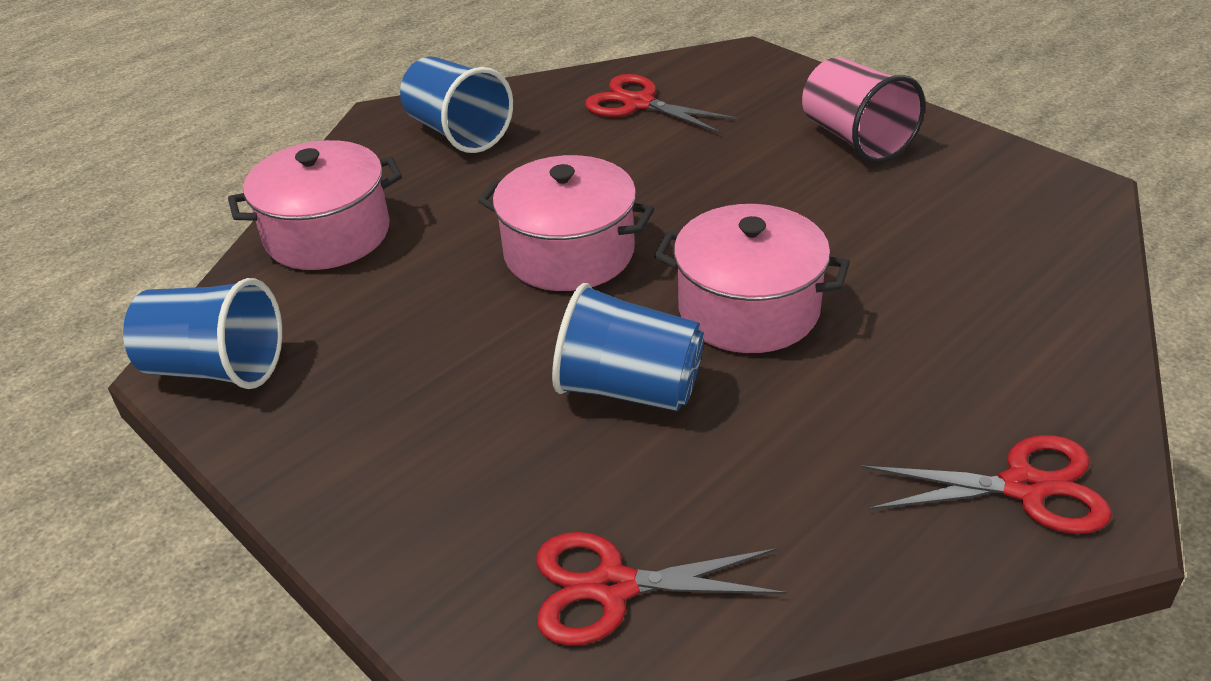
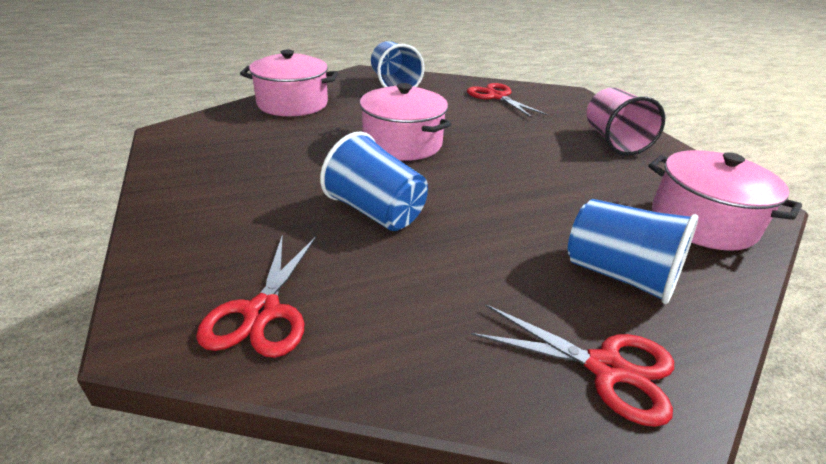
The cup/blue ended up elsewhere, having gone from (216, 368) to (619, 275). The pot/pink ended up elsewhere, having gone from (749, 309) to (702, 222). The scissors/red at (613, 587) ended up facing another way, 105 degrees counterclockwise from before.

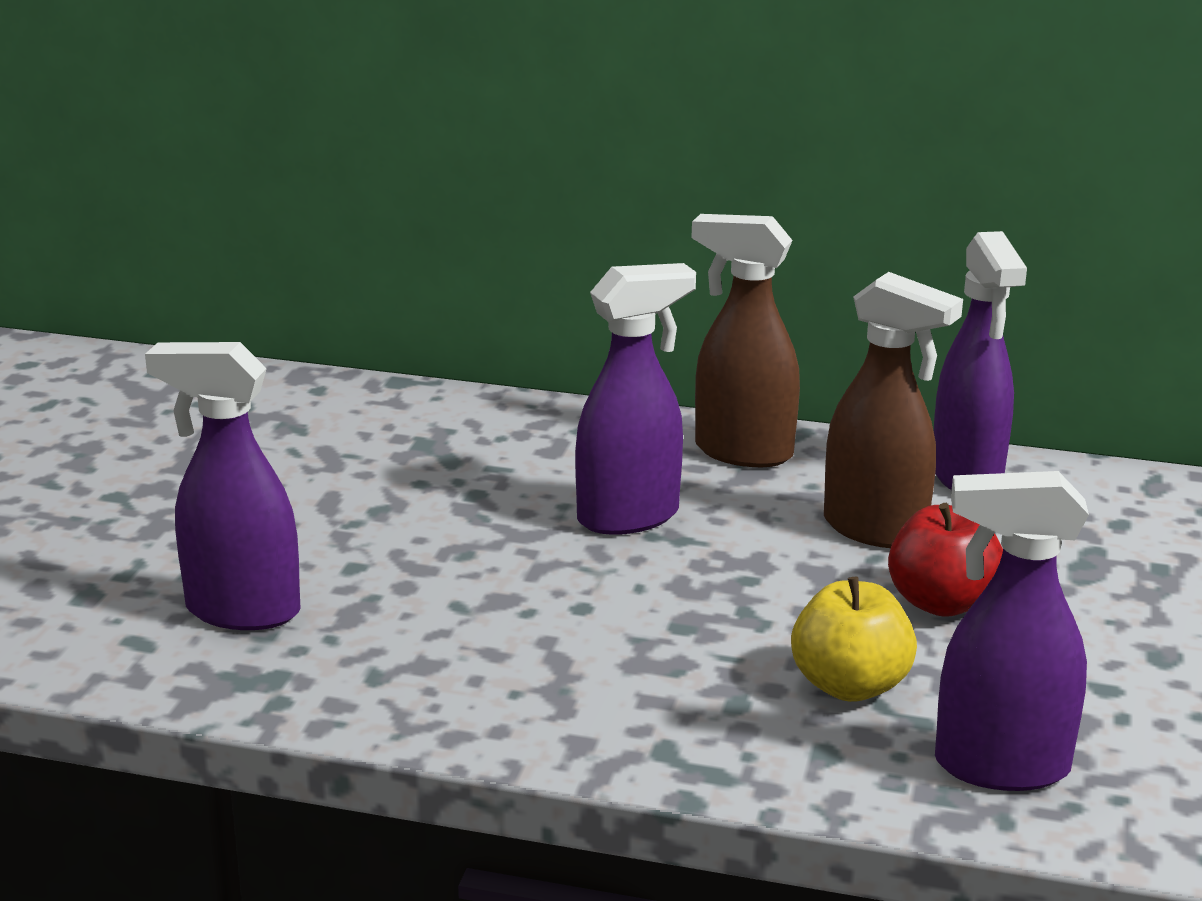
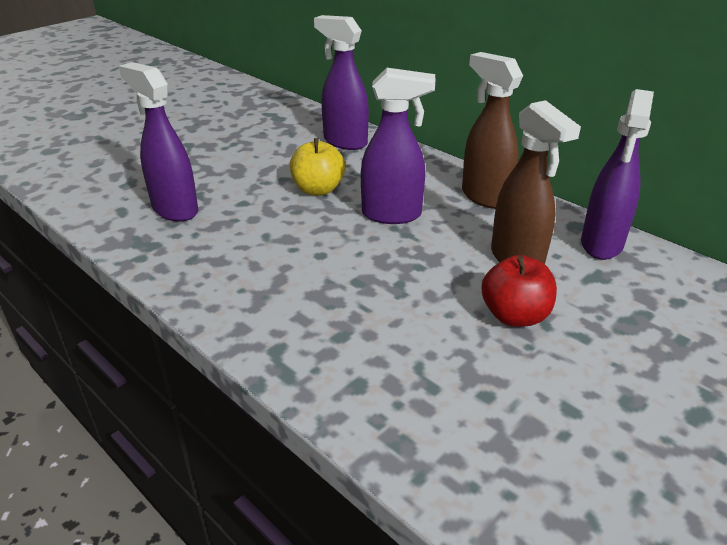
The apple/yellow ended up elsewhere, having gone from (850, 686) to (318, 189). The spray bottle/purple ended up elsewhere, having gone from (999, 767) to (344, 142).

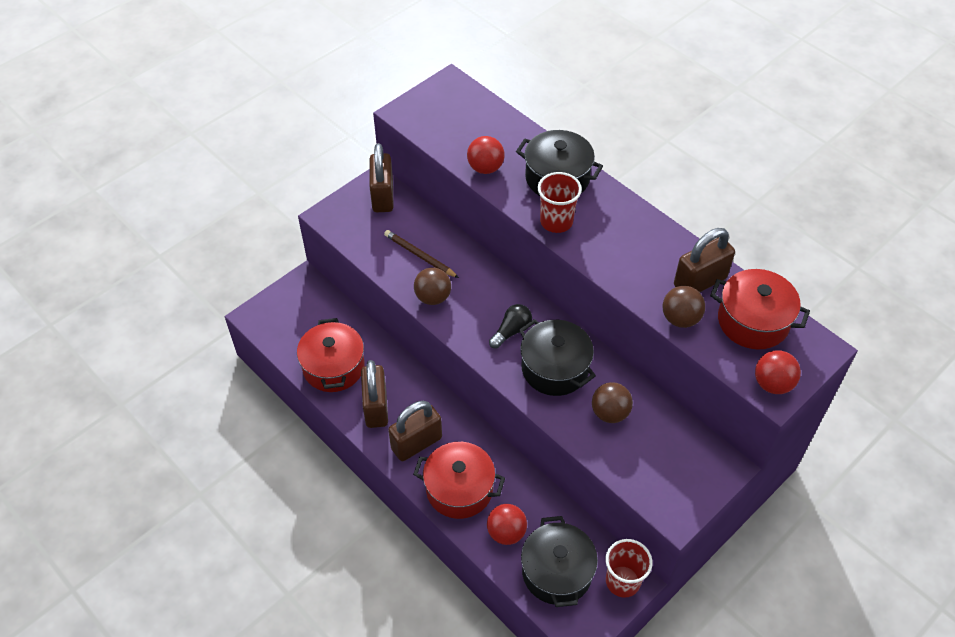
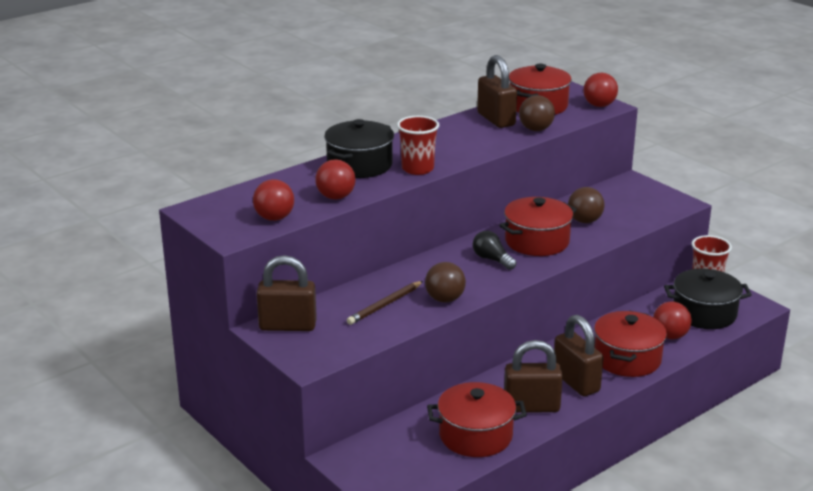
The second view gained the ball/red at (274, 218). What was the pot/black at (555, 368) turned into the pot/red at (537, 241).

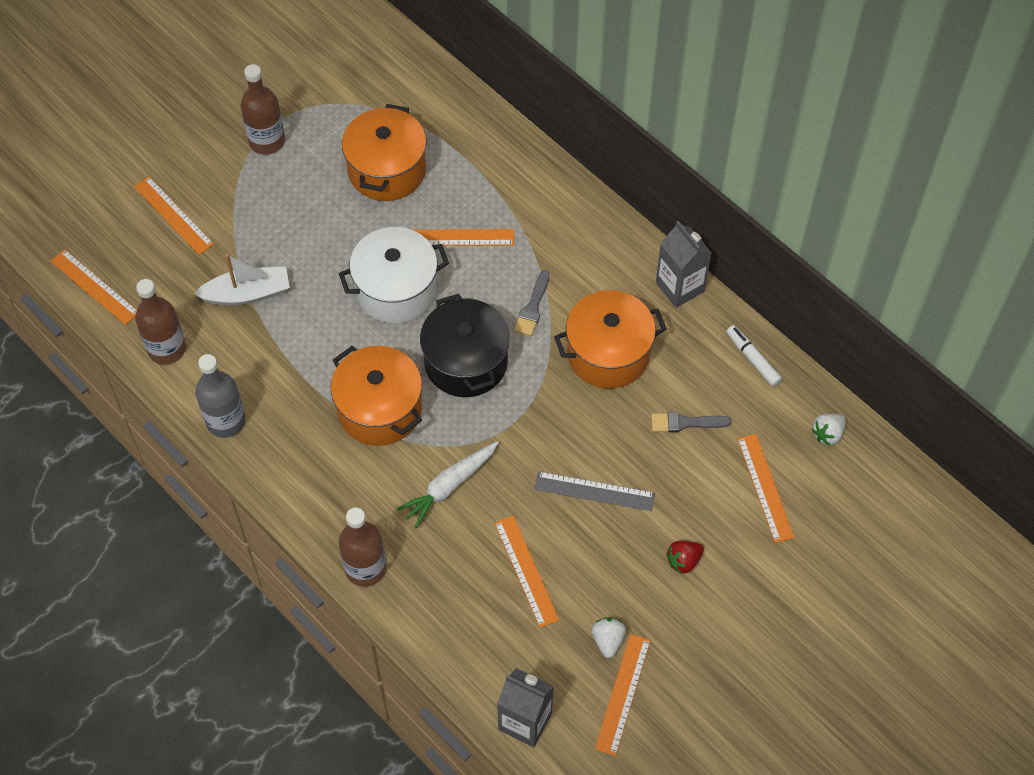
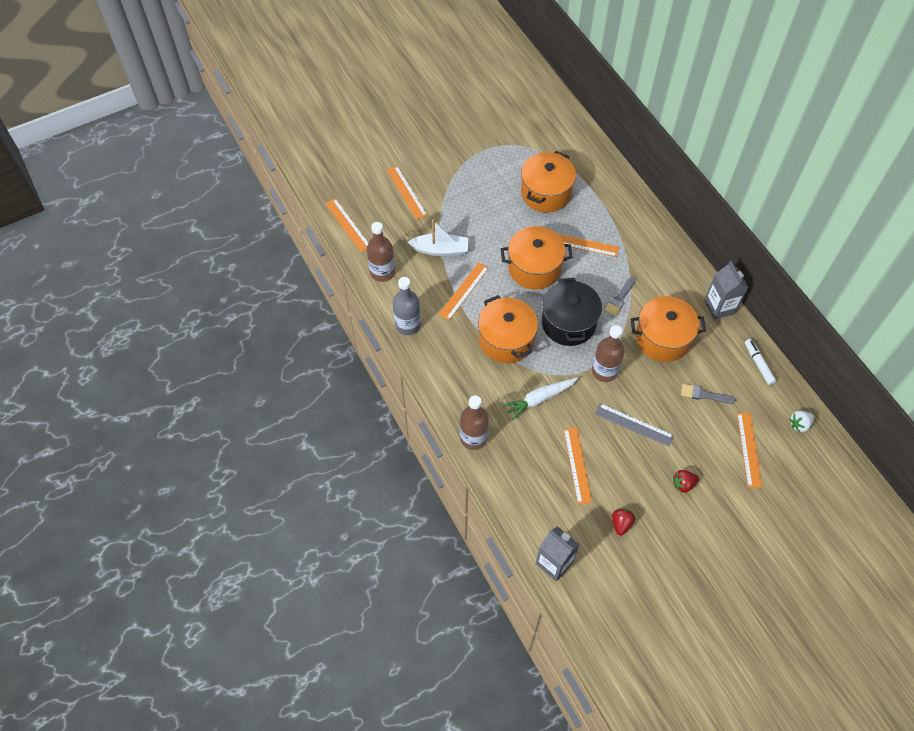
The bottle/brown ended up elsewhere, having gone from (267, 141) to (604, 371). The ruler/orange ended up elsewhere, having gone from (622, 694) to (463, 291). What was the pot/white at (396, 290) turned into the pot/orange at (534, 268). What was the strawberry/white at (608, 640) turned into the strawberry/red at (621, 524).

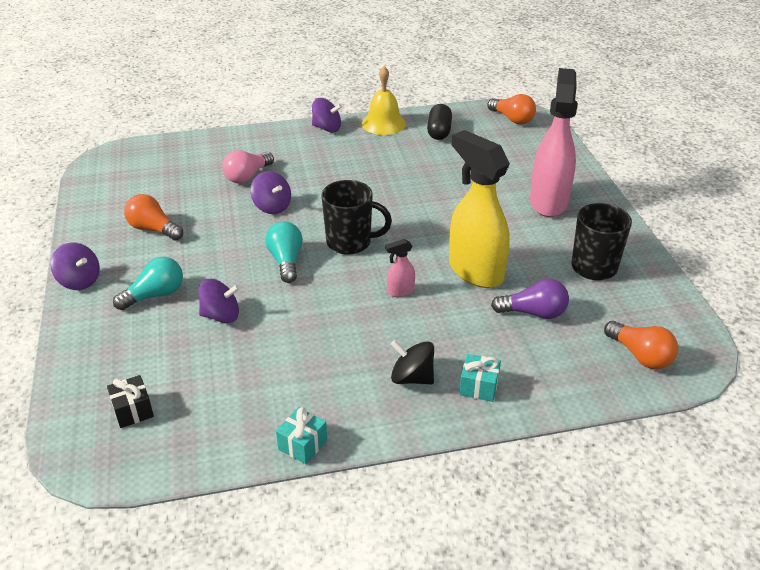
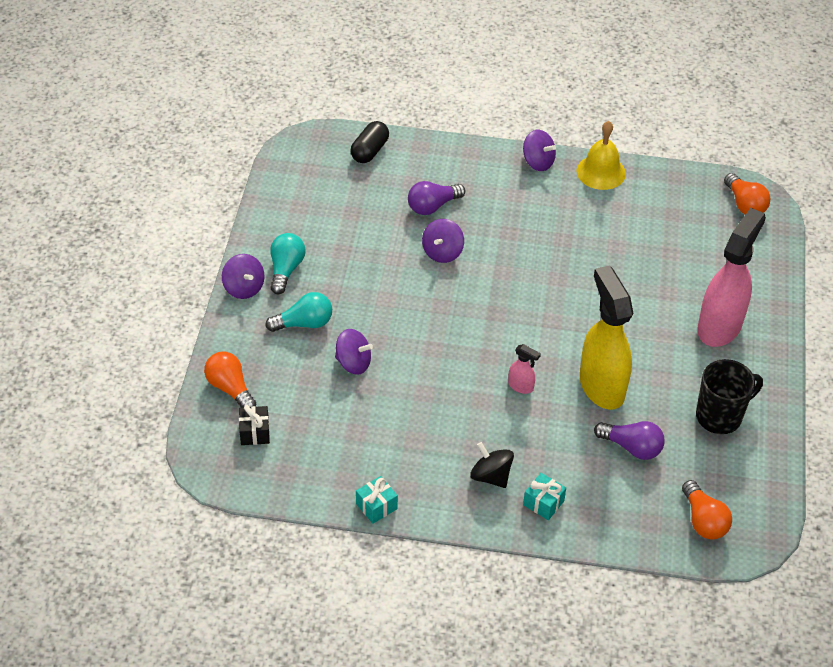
The second view lost the mug/black at (350, 242). The light bulb/orange ended up elsewhere, having gone from (153, 229) to (230, 388). The light bulb/turquoise ended up elsewhere, having gone from (286, 261) to (286, 269). The capsule/black ended up elsewhere, having gone from (439, 131) to (370, 151). What was the light bulb/pink at (247, 176) turned into the light bulb/purple at (433, 206). The spinning top/purple at (272, 207) ended up facing another way, 45 degrees clockwise from before. The spray bottle/pink at (400, 291) ended up facing another way, 150 degrees counterclockwise from before.

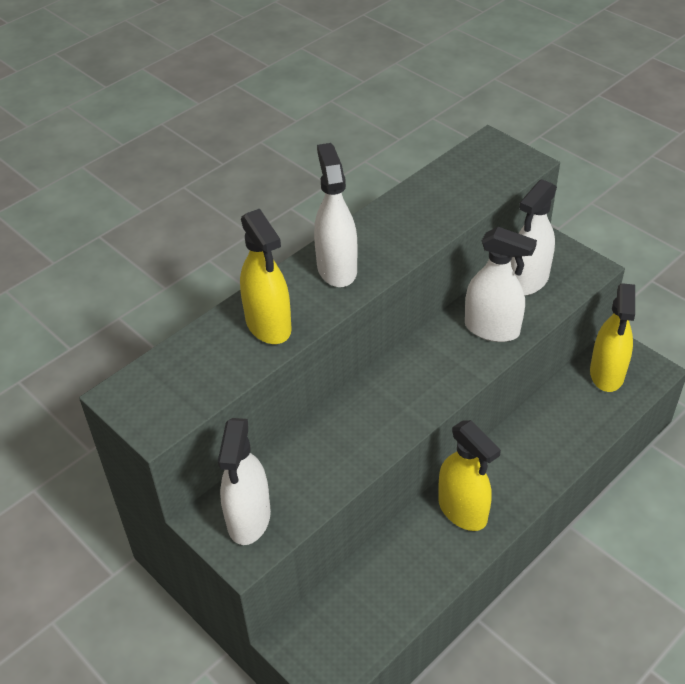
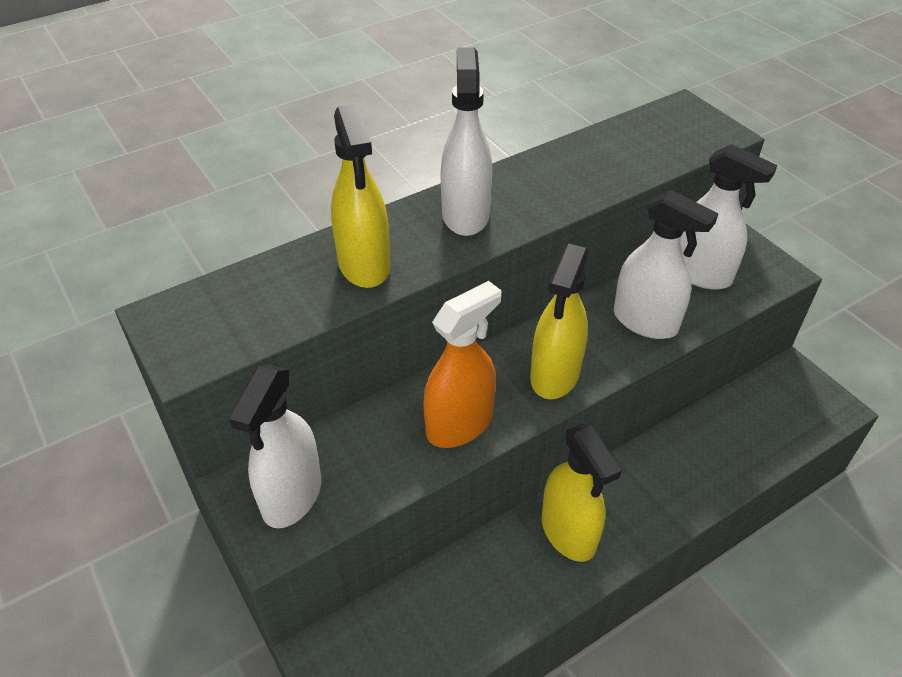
The second view gained the spray bottle/orange at (459, 424). The spray bottle/yellow ended up elsewhere, having gone from (607, 374) to (555, 375). The spray bottle/white at (528, 281) ended up facing another way, 105 degrees counterclockwise from before.

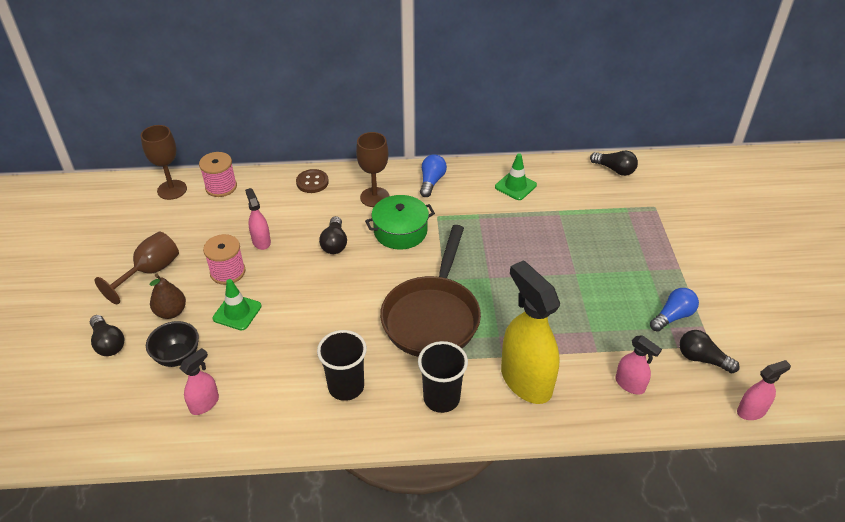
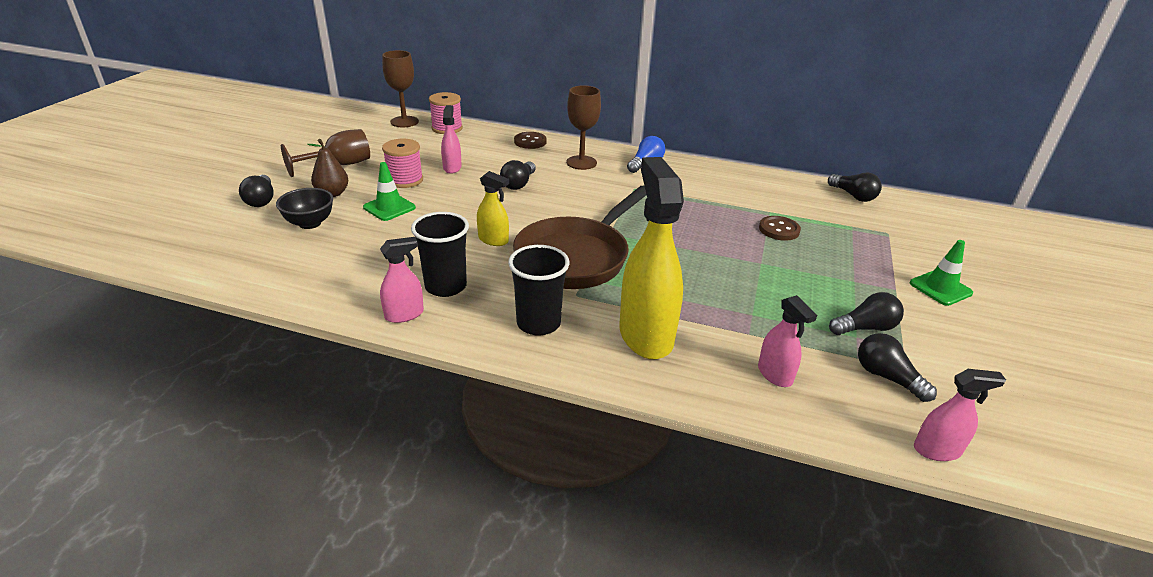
The second view lost the pot/green at (400, 231). The second view gained the spray bottle/yellow at (493, 240). The second view gained the button/brown at (779, 230). The spray bottle/pink ended up elsewhere, having gone from (204, 403) to (404, 314). The traffic cone/green ended up elsewhere, having gone from (515, 186) to (940, 288). What was the light bulb/blue at (673, 316) turned into the light bulb/black at (865, 328).

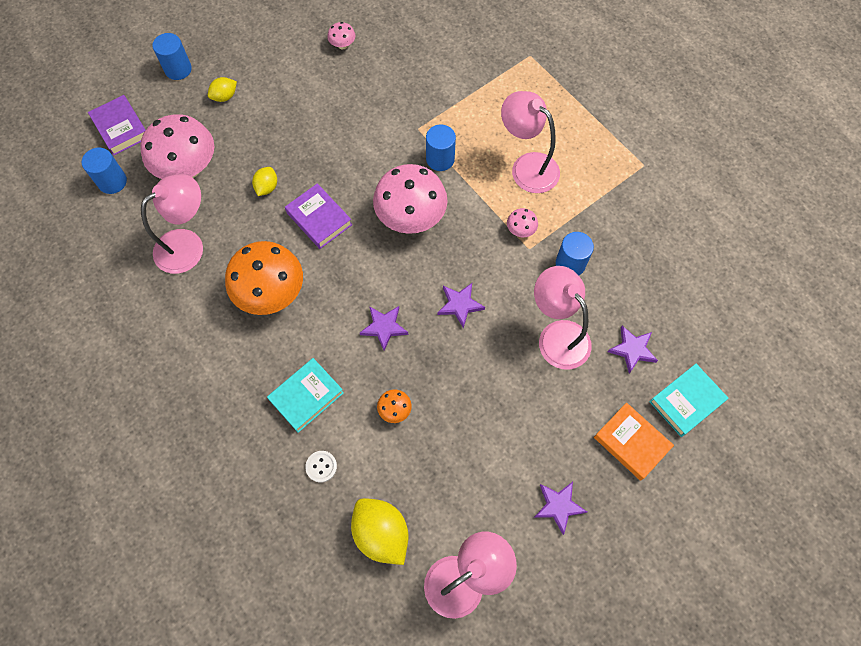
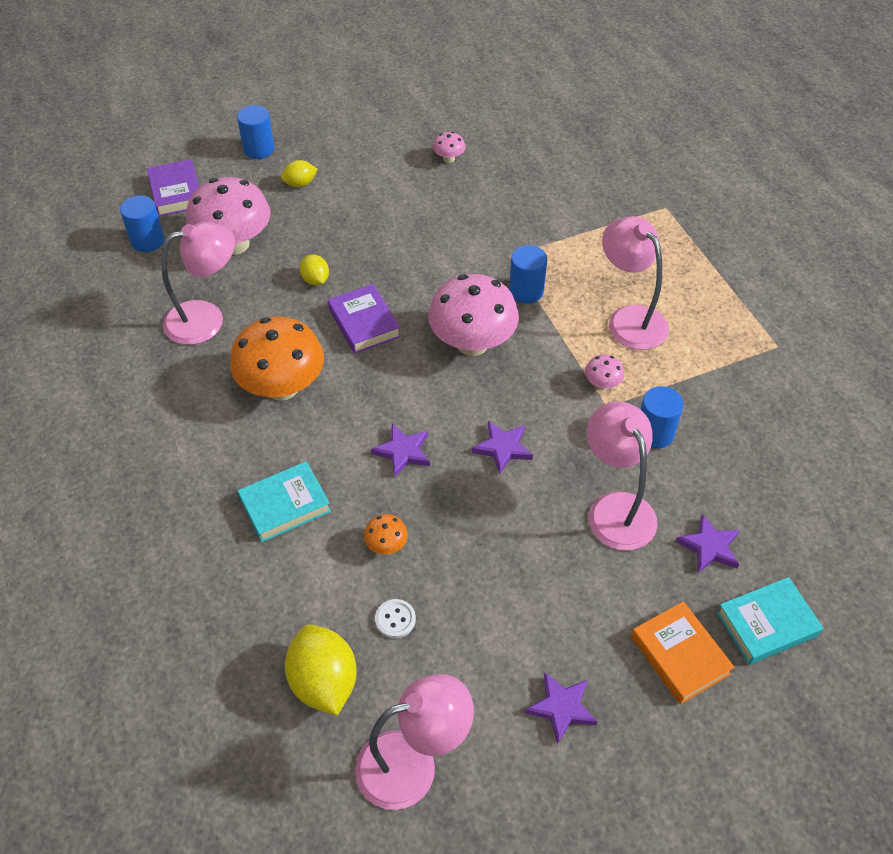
The button/white ended up elsewhere, having gone from (321, 466) to (395, 619). The lemon/yellow at (267, 187) ended up facing another way, 60 degrees counterclockwise from before.

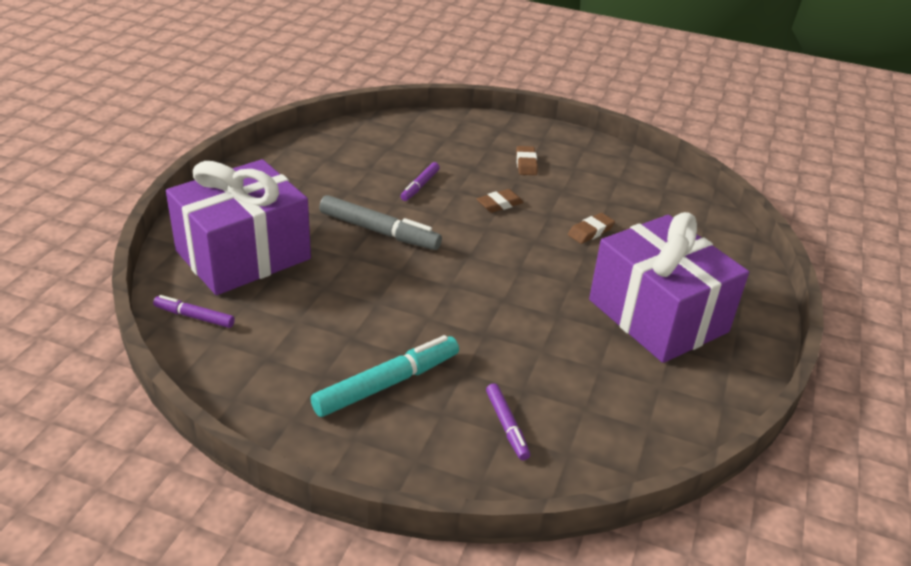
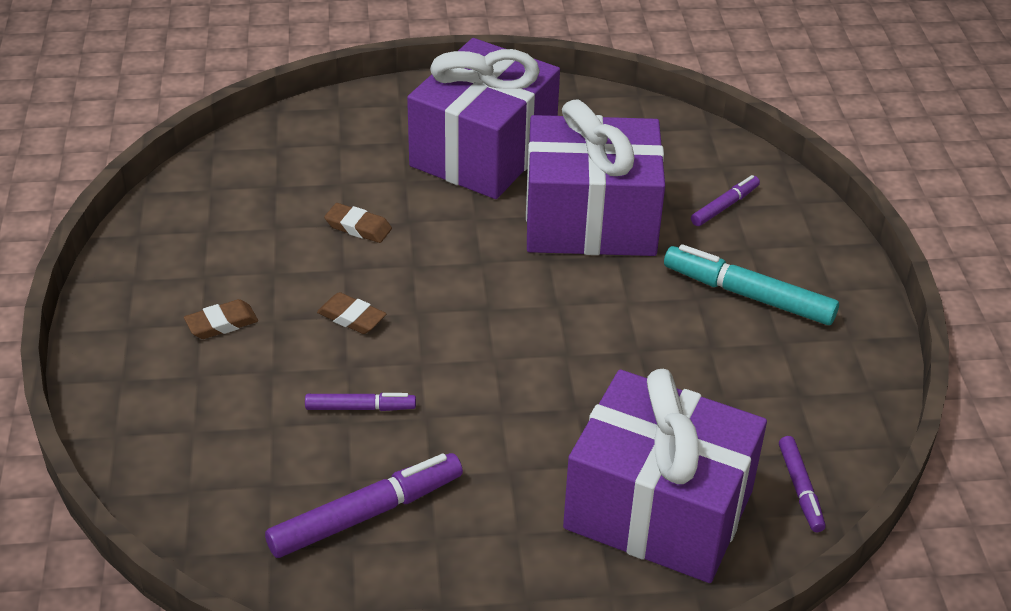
The second view lost the marker/grey at (379, 231). The second view gained the marker/purple at (366, 514). The second view gained the gift/purple at (590, 220).

